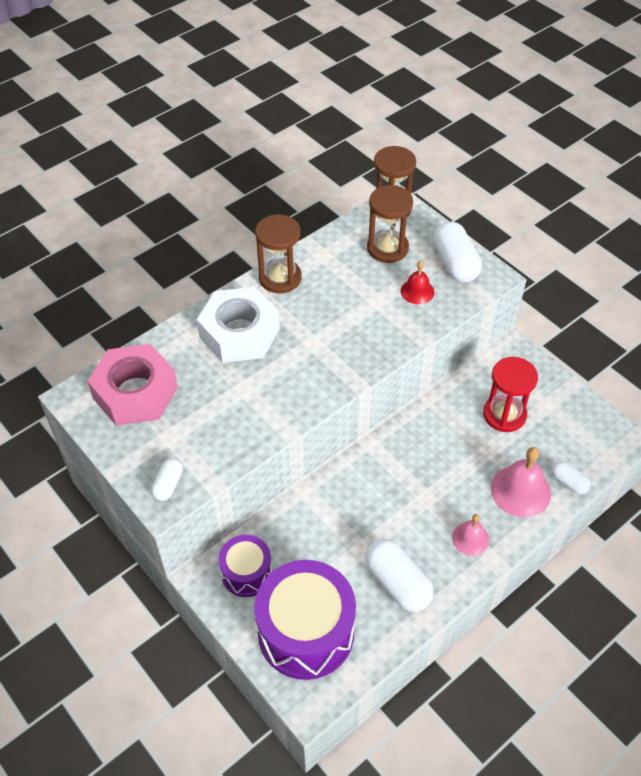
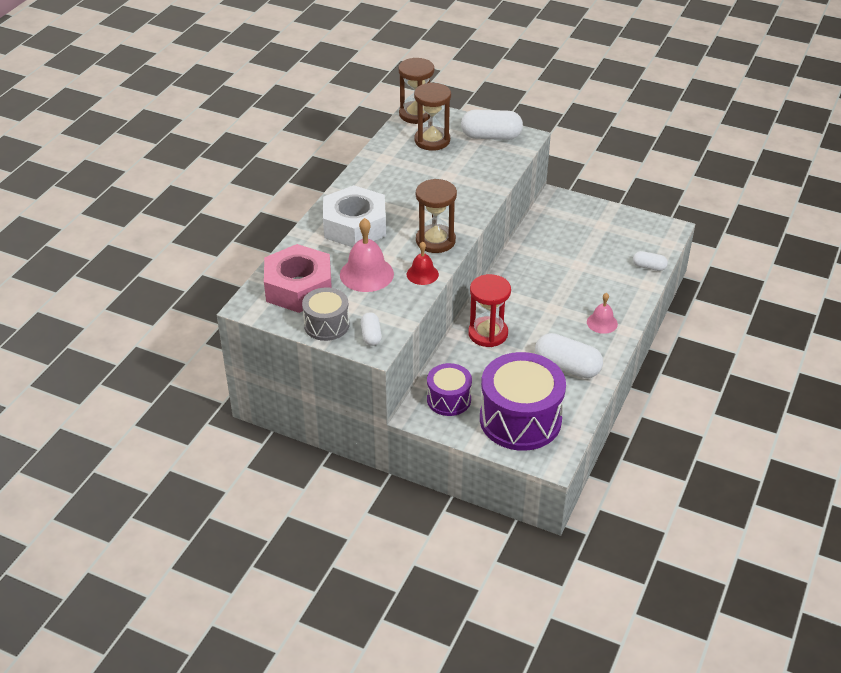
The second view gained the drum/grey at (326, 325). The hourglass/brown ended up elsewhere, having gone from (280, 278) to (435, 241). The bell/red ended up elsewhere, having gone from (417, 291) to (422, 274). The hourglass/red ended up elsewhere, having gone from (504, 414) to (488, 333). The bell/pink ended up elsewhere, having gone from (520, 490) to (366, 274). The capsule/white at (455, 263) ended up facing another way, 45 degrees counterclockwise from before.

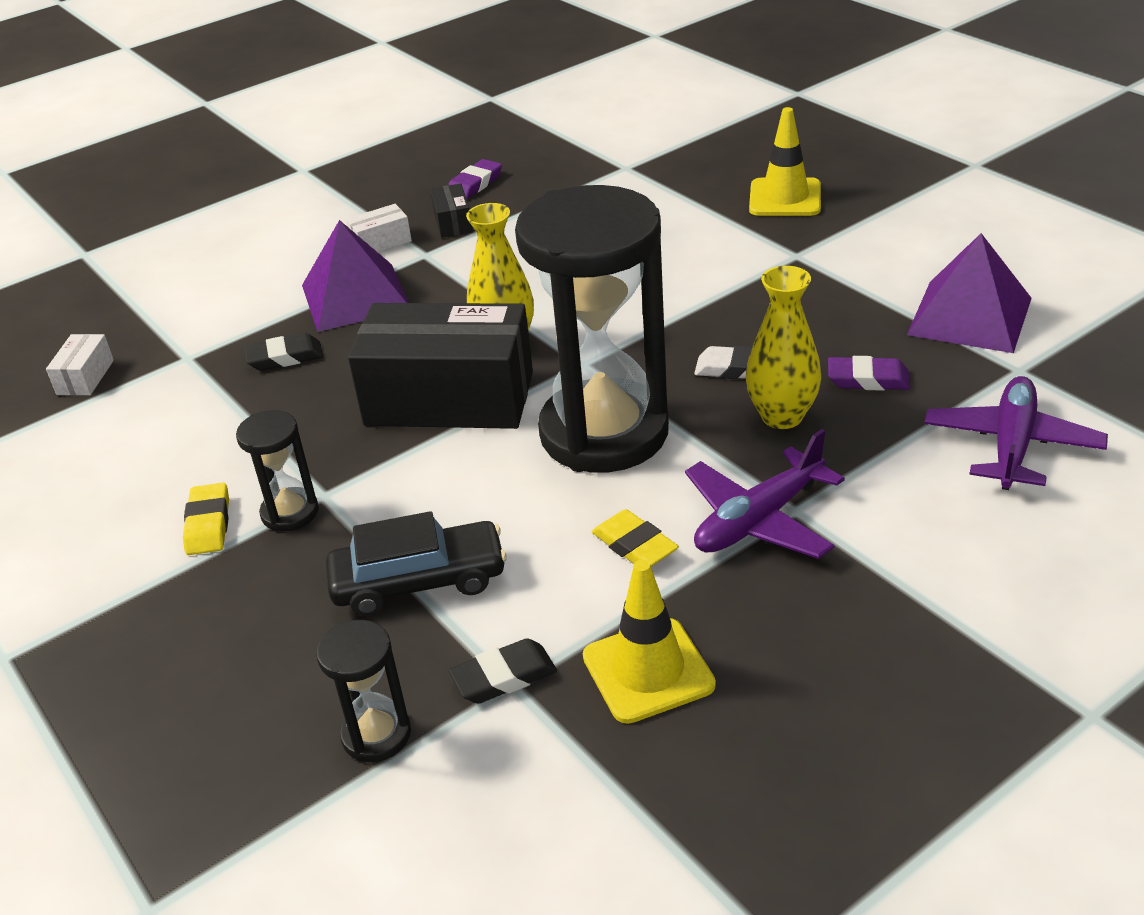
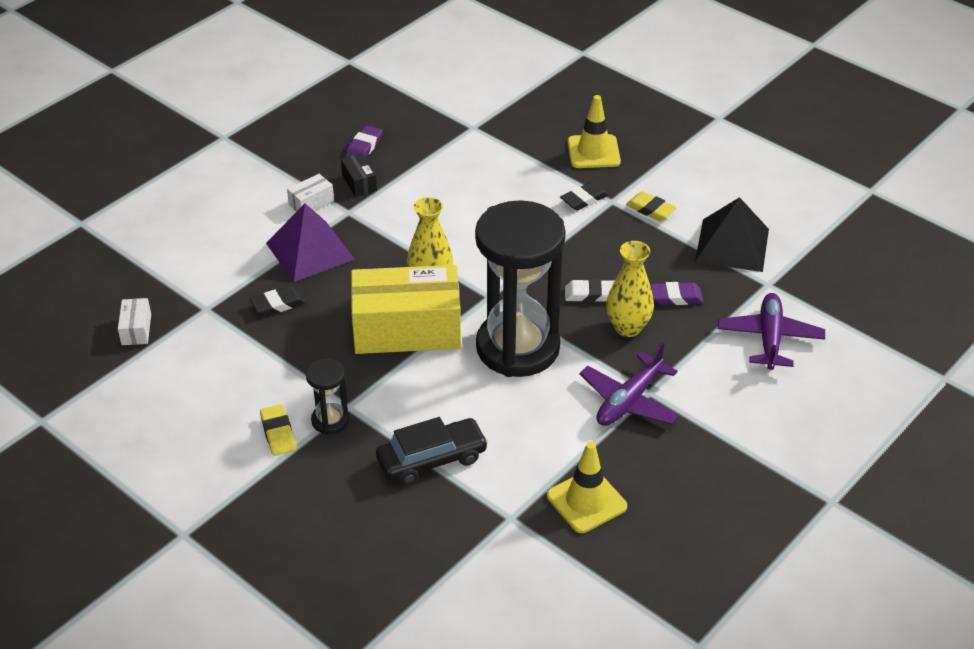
The second view lost the hourglass/black at (376, 735). The eraser/black ended up elsewhere, having gone from (504, 677) to (584, 199). The eraser/yellow ended up elsewhere, having gone from (634, 545) to (650, 209). What was the box/black at (449, 399) turned into the box/yellow at (407, 329). What was the pyramid/purple at (969, 316) turned into the pyramid/black at (732, 245).

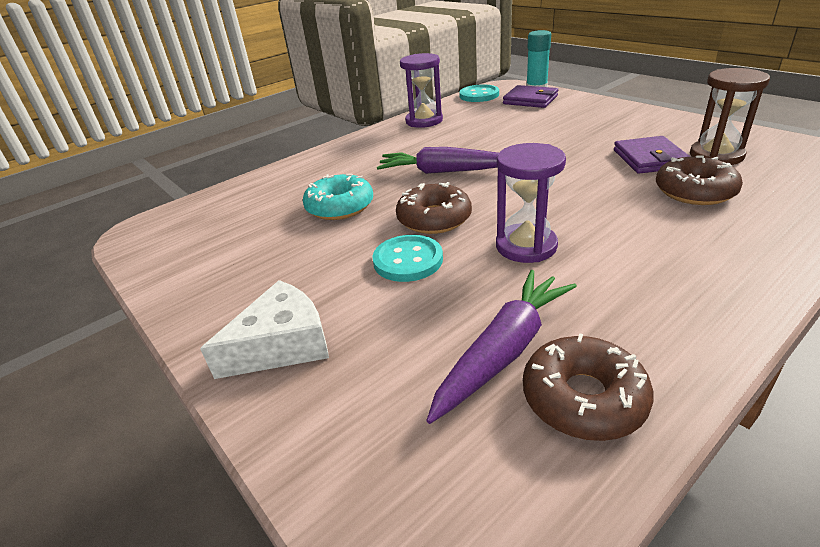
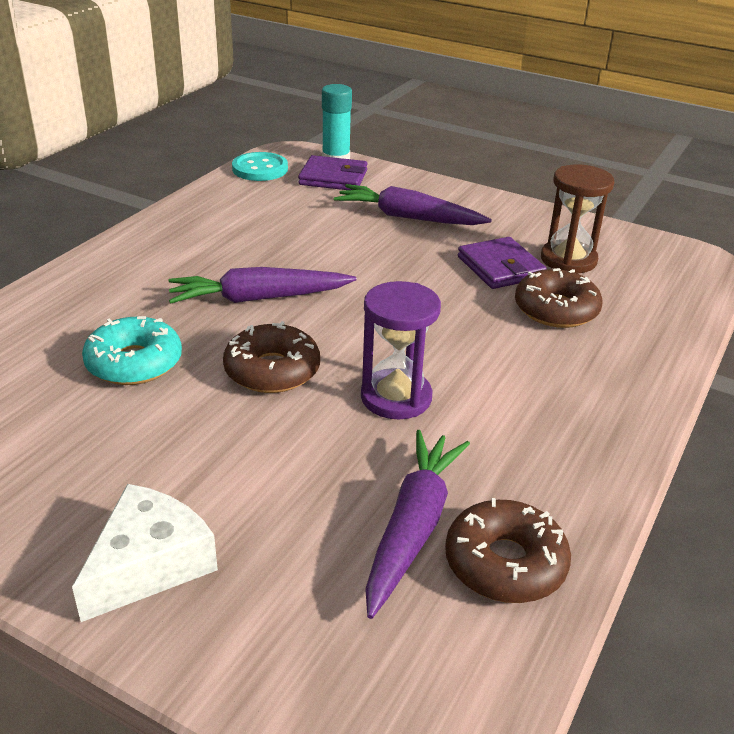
The second view lost the button/turquoise at (408, 260). The second view lost the hourglass/purple at (424, 121). The second view gained the carrot/purple at (408, 217).

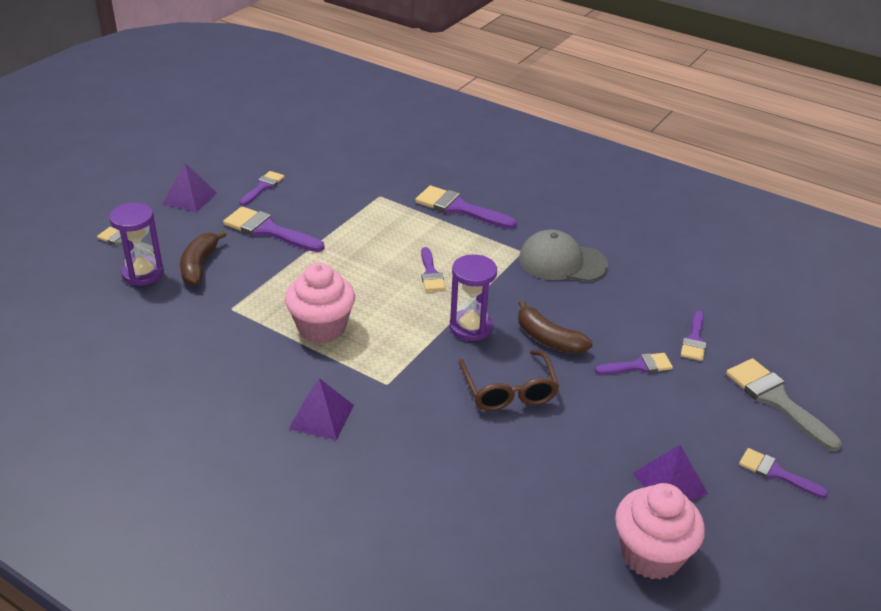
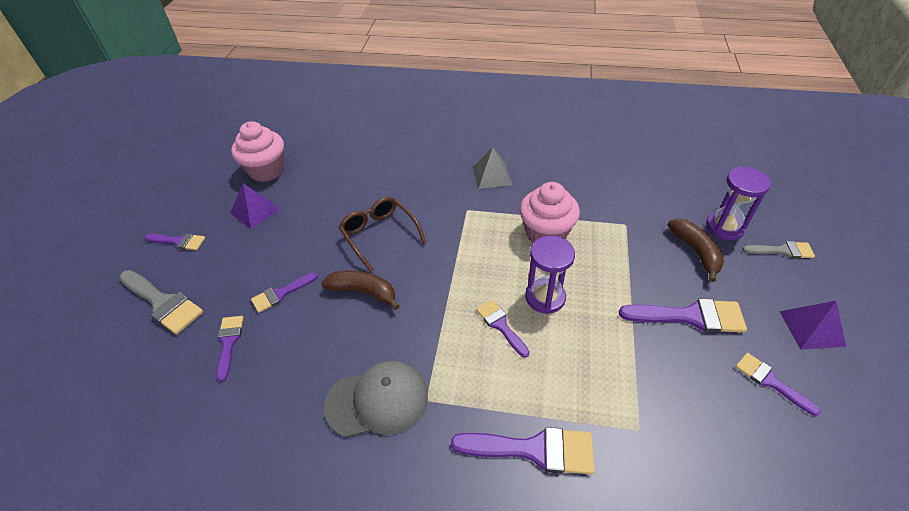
The hourglass/purple ended up elsewhere, having gone from (470, 327) to (545, 297). What was the pyramid/purple at (321, 417) turned into the pyramid/grey at (492, 175). The brush/purple at (263, 187) ended up facing another way, 135 degrees clockwise from before.

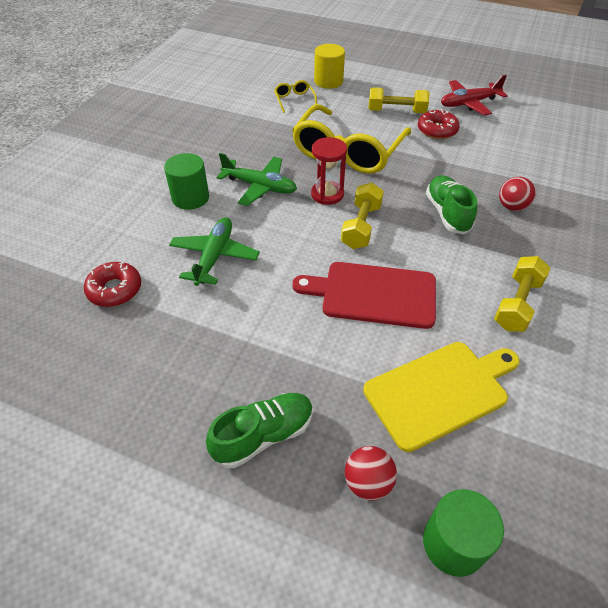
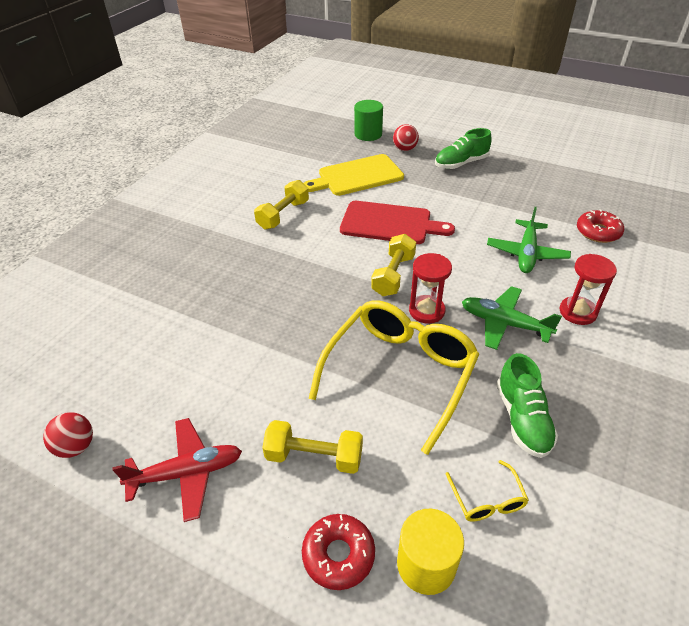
The donut/red ended up elsewhere, having gone from (437, 130) to (338, 555). The shoe/green ended up elsewhere, having gone from (447, 213) to (522, 419). The ball/red ended up elsewhere, having gone from (512, 207) to (76, 446). Where the cylinder/green stood at (190, 198), the hourglass/red came to stand at (577, 312).

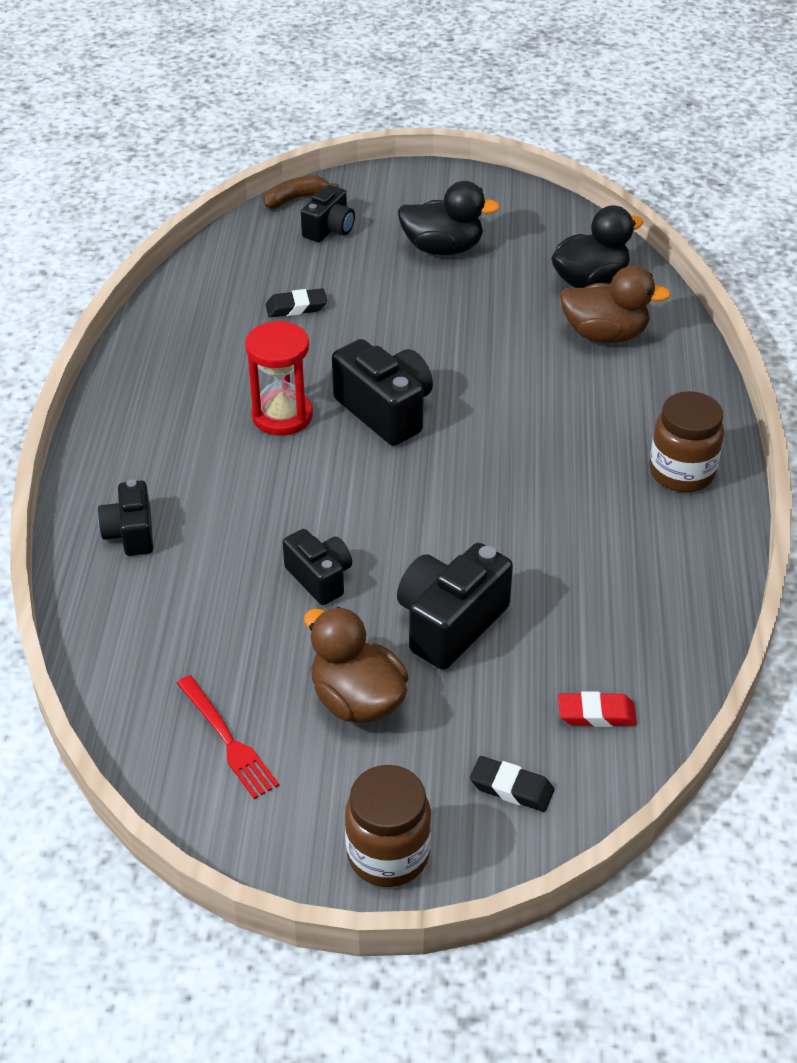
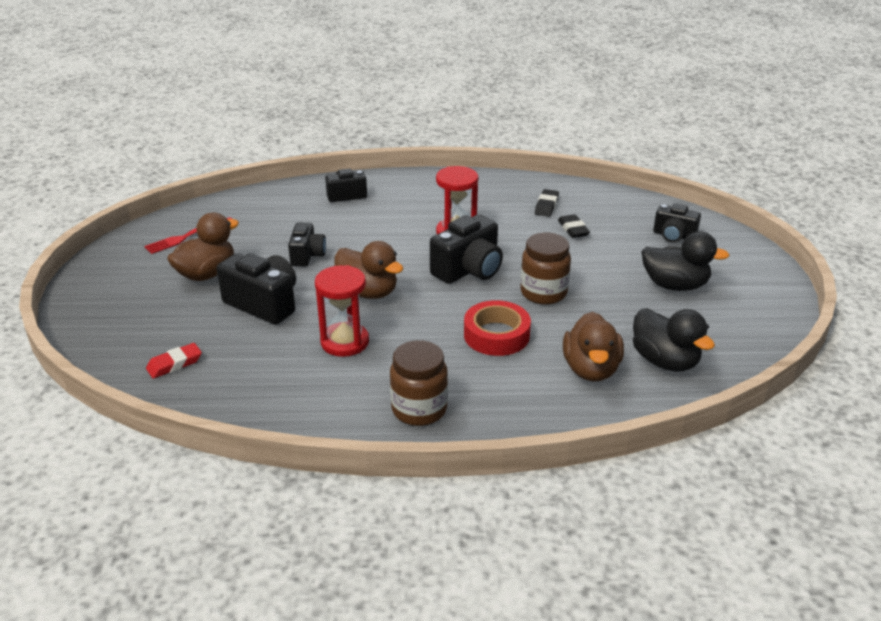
The second view lost the banana/brown at (295, 199). The second view gained the hourglass/red at (344, 342). The second view gained the duck/brown at (368, 292). The second view gained the tape/red at (496, 335). The jar/brown ended up elsewhere, having gone from (388, 854) to (543, 293). The eraser/black ended up elsewhere, having gone from (511, 788) to (546, 206). The camera/black at (320, 578) ended up facing another way, 45 degrees counterclockwise from before. The duck/black at (443, 248) ended up facing another way, 75 degrees counterclockwise from before. The eraser/red at (596, 714) ended up facing another way, 60 degrees clockwise from before.

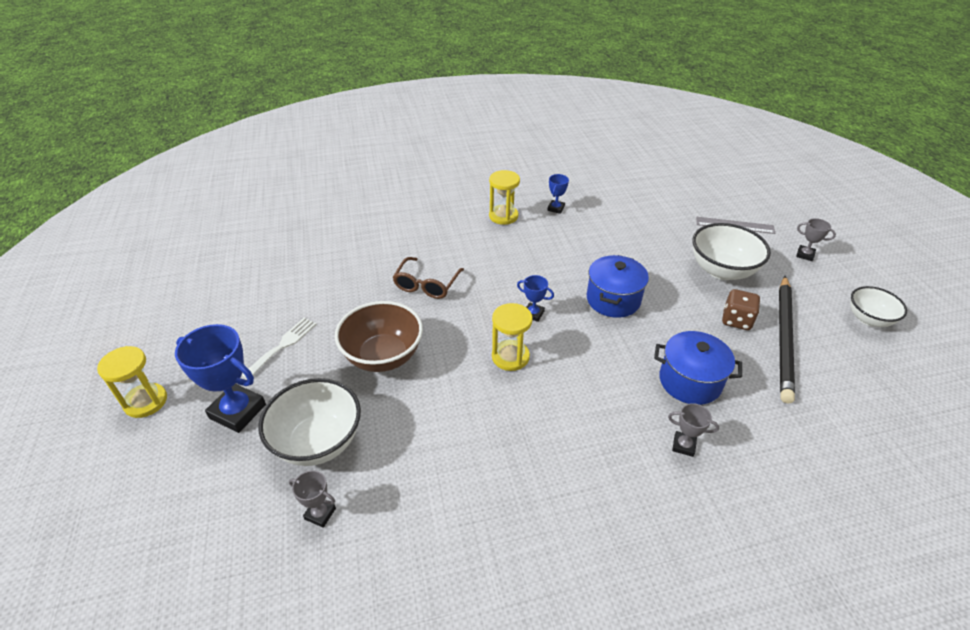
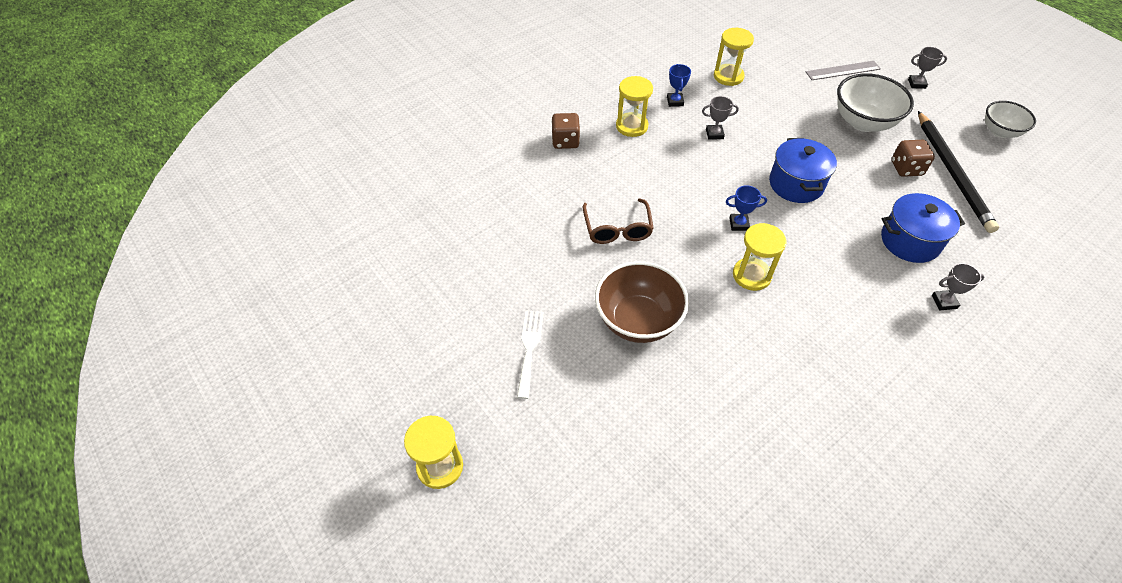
The second view lost the trophy/blue at (238, 411). The second view lost the bowl/white at (318, 442). The second view gained the dice/brown at (565, 141). The second view gained the hourglass/yellow at (728, 76). The trophy/grey ended up elsewhere, having gone from (320, 514) to (714, 134).

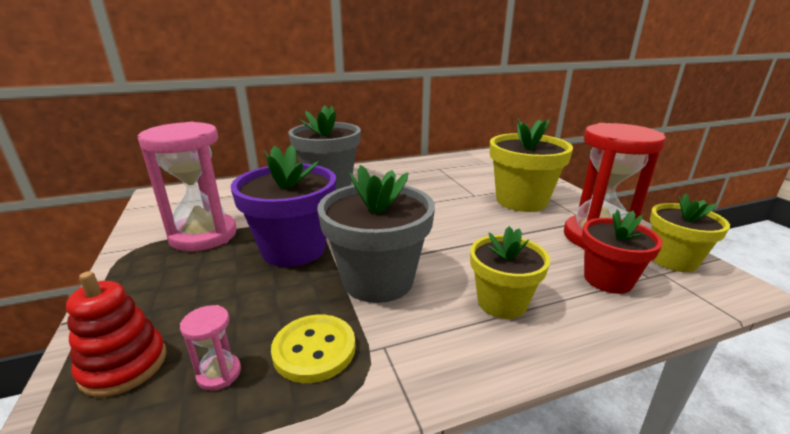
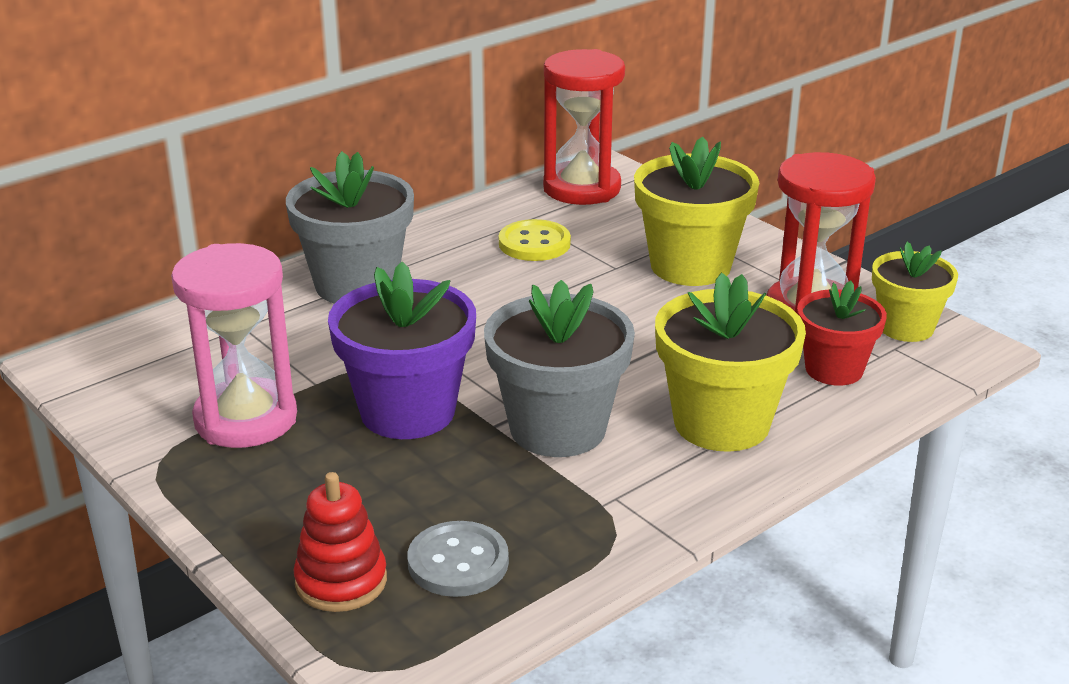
The second view gained the hourglass/red at (582, 188). The button/yellow ended up elsewhere, having gone from (314, 349) to (534, 243). Where the hourglass/pink stood at (219, 374), the button/grey came to stand at (458, 562). The size of the flower pot/yellow at (502, 302) changed by a factor of 1.58.

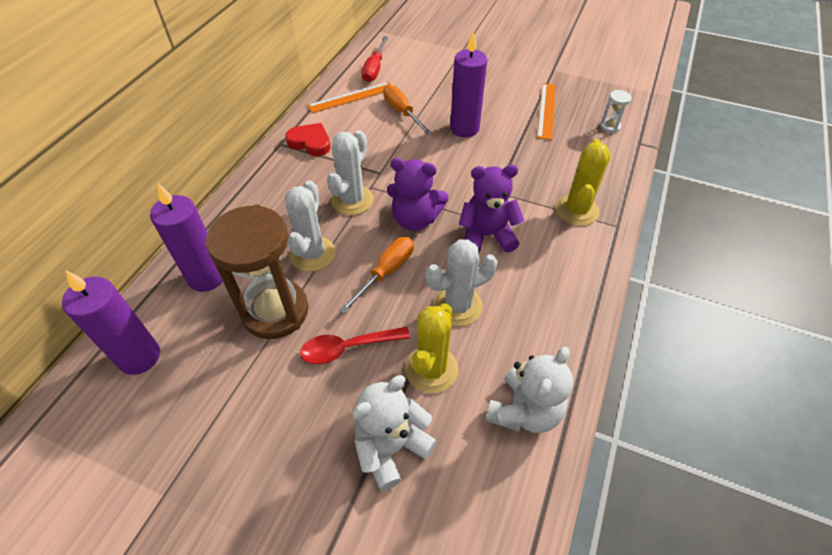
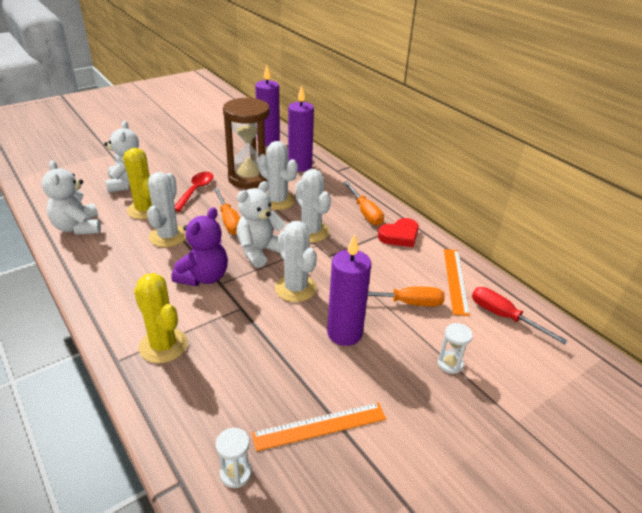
The second view gained the cactus/white at (295, 288). The second view gained the screwdriver/orange at (365, 212). The second view gained the hourglass/white at (450, 364). What was the teddy bear/purple at (415, 219) turned into the teddy bear/white at (260, 251). The ruler/orange at (546, 110) ended up facing another way, 60 degrees counterclockwise from before.

